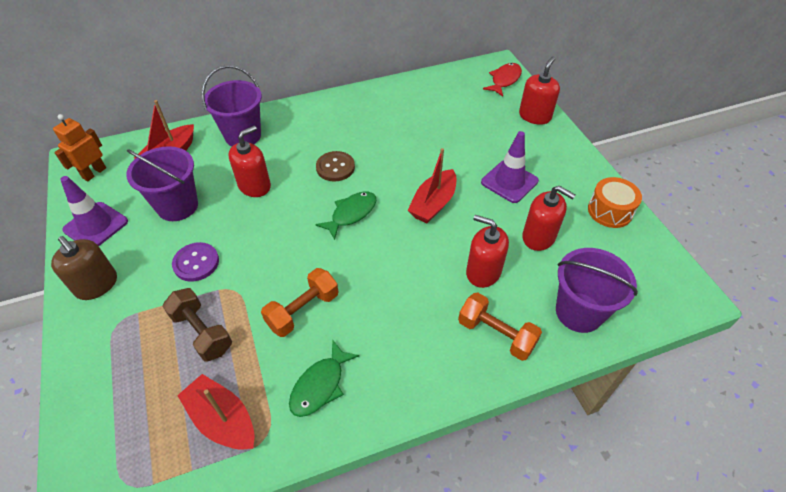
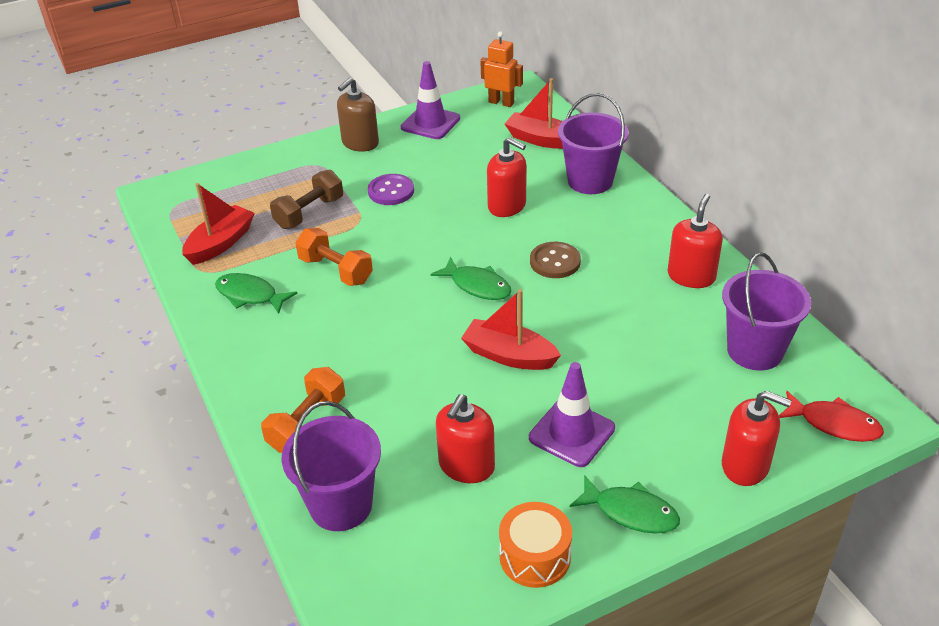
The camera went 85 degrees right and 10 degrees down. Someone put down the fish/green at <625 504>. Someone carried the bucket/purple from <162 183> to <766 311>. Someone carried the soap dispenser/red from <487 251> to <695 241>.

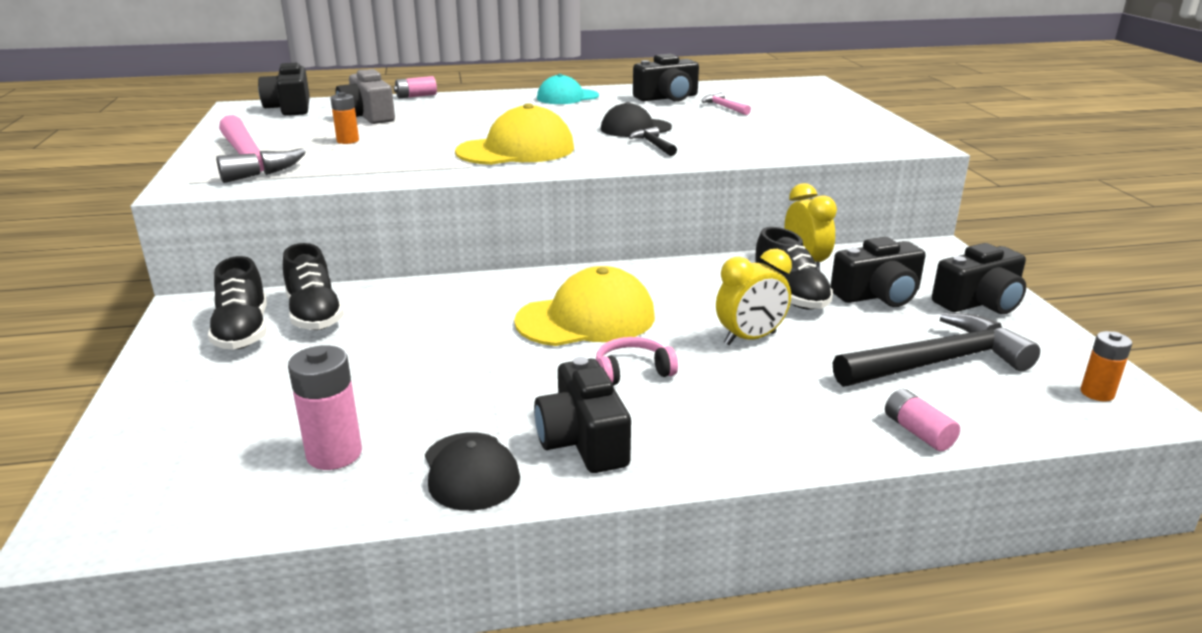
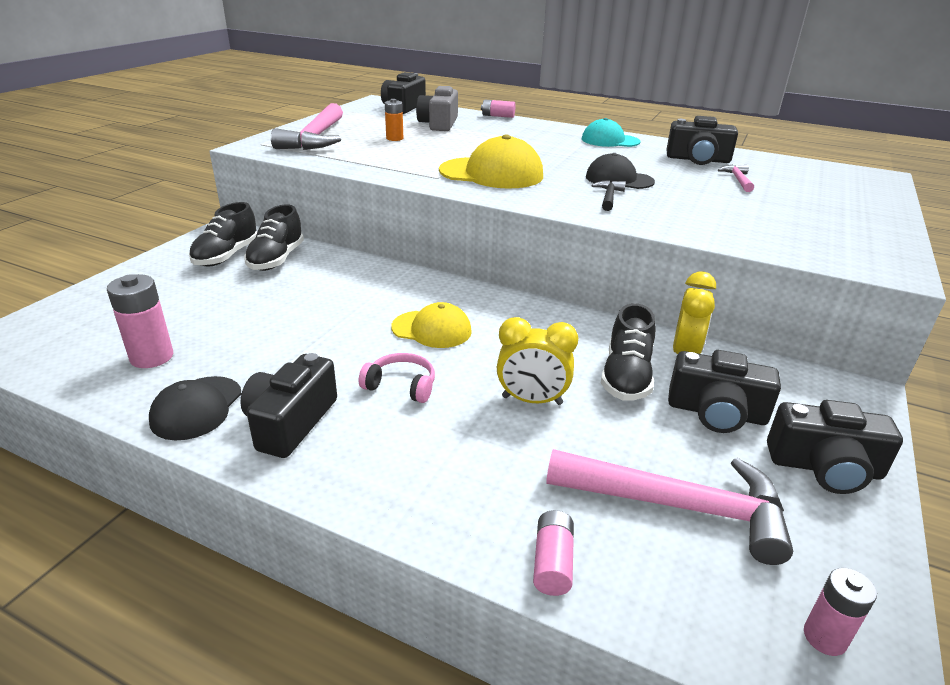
The camera went 35 degrees right and 5 degrees up. Someone repainted the hammer/black at <936 350>, which became the hammer/pink at <669 507>. Someone repainted the battery/orange at <1106 366>, which became the battery/pink at <840 612>. Someone scaled the cap/yellow at <584 306> by 0.64.

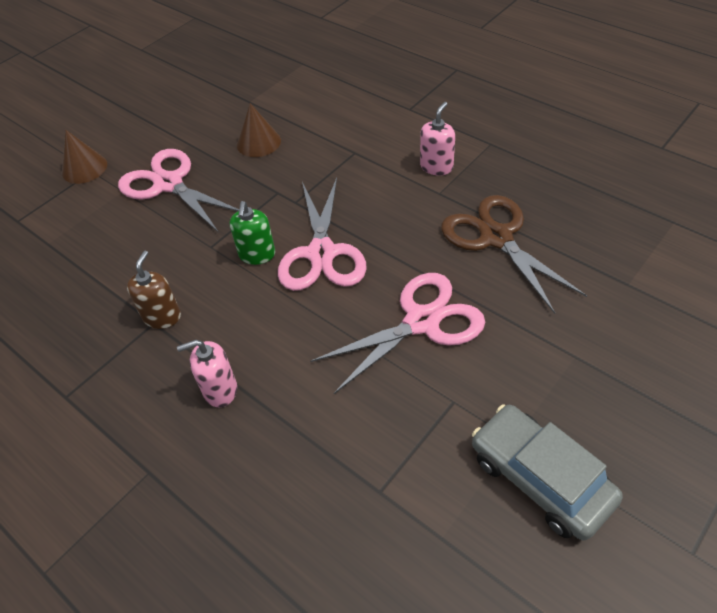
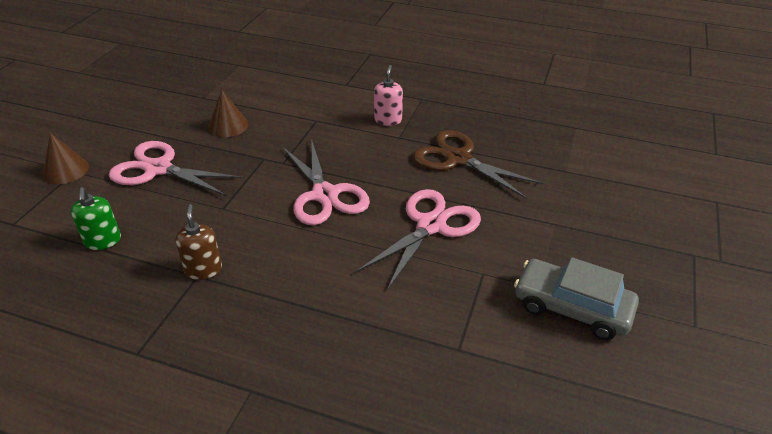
The camera went 25 degrees left and 10 degrees down. Someone took away the soap dispenser/pink at <207 374>. Someone carried the soap dispenser/green from <252 233> to <96 218>.

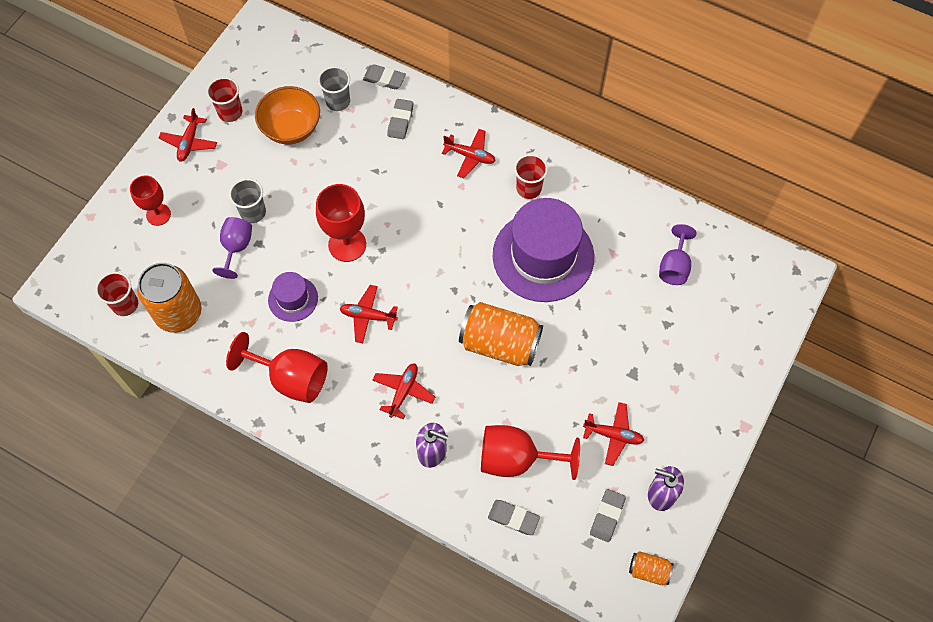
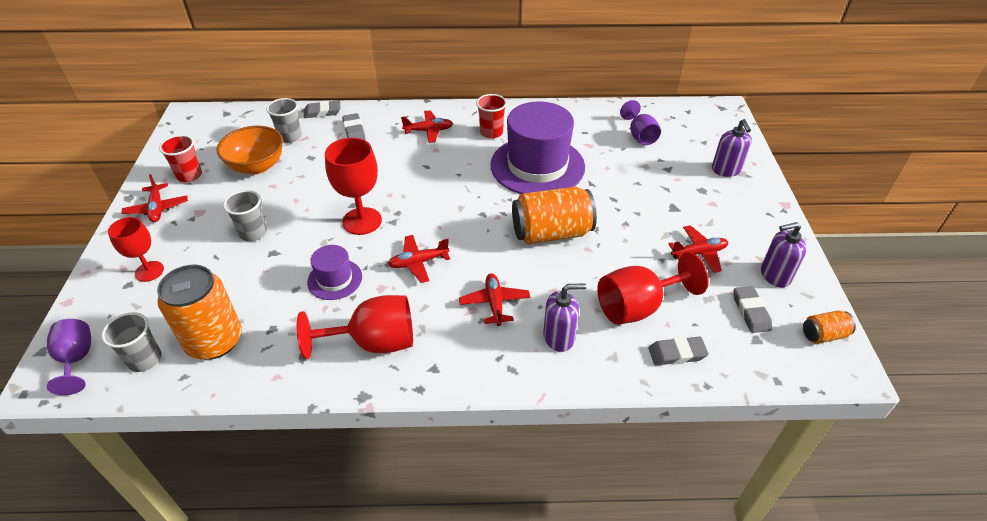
The camera went 30 degrees left and 20 degrees down. Someone put down the soap dispenser/purple at <732 148>. Someone carried the goblet/purple from <232 248> to <69 357>. Someone repainted the cup/red at <116 294>, which became the cup/grey at <131 342>.

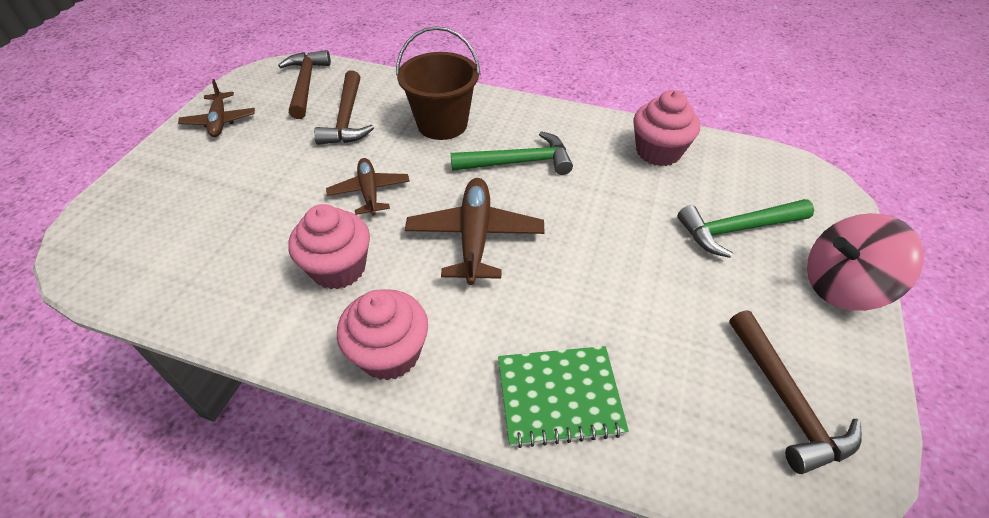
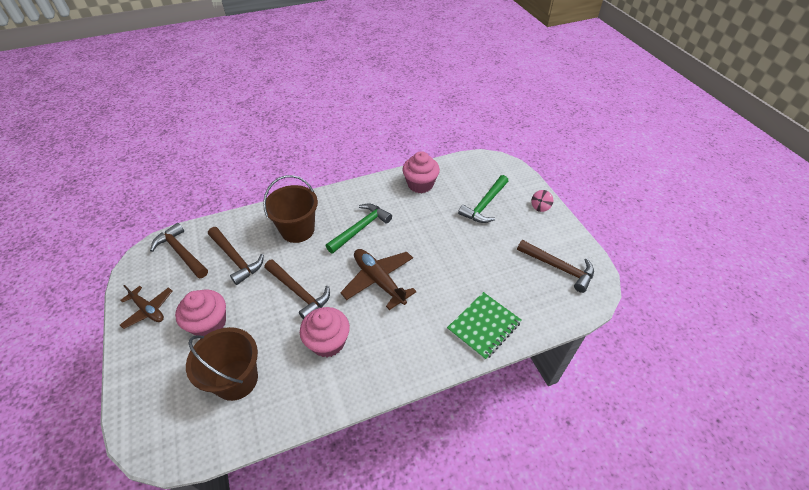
The camera went 40 degrees left and 0 degrees up. Someone put down the bucket/brown at <222 364>. Someone carried the cupcake/pink from <382 335> to <200 312>. Someone swapped the plane/brown at <368 187> for the hammer/brown at <297 289>. Someone scaled the spinning top/pink at <865 262> by 0.45.

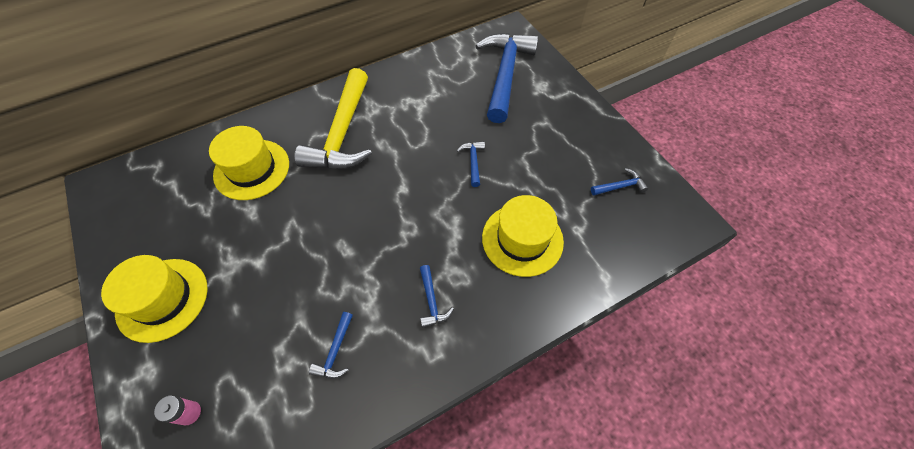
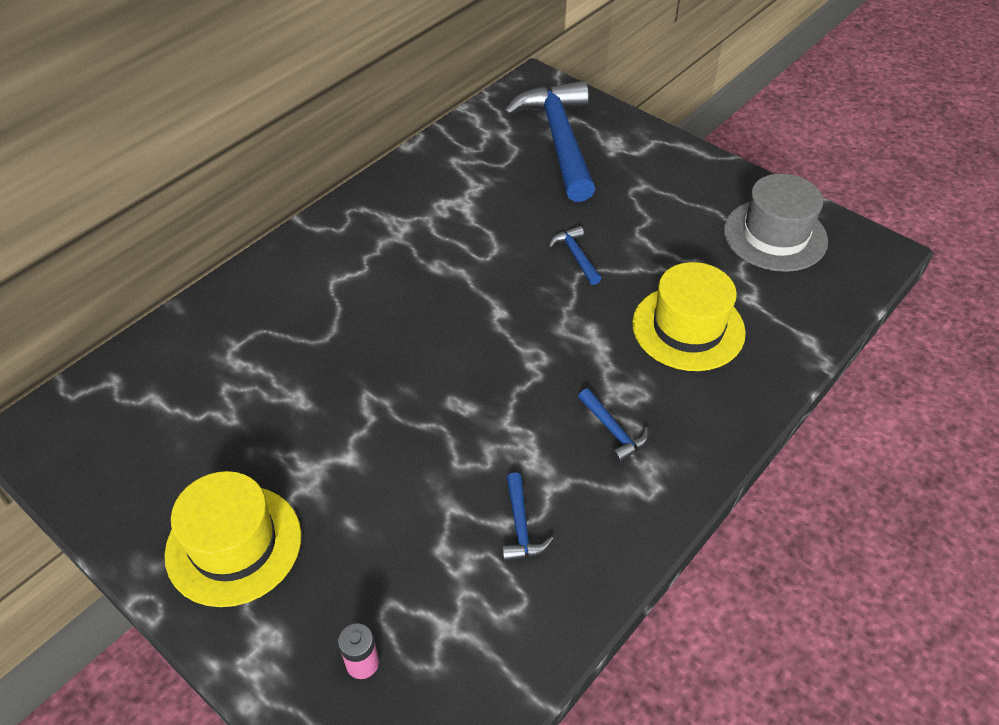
The camera went 20 degrees left and 10 degrees down. Someone took away the hat/yellow at <249 163>. Someone took away the hammer/yellow at <333 118>. Someone swapped the hammer/blue at <619 182> for the hat/grey at <776 222>.

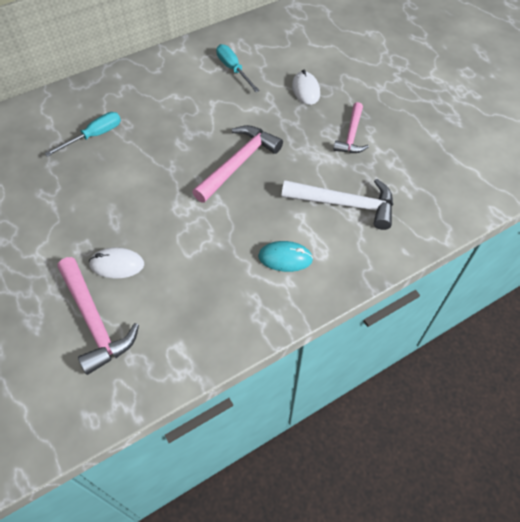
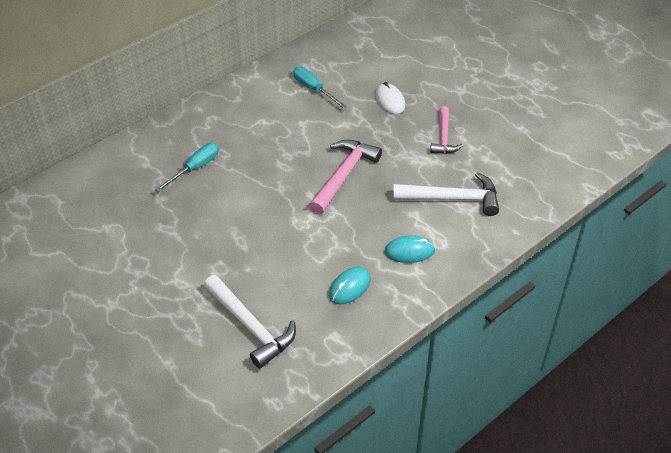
The camera went 10 degrees left and 10 degrees down. Someone took away the mouse/white at <116 263>. Someone put down the mouse/turquoise at <350 285>. Someone repainted the hammer/pink at <98 316>, which became the hammer/white at <250 322>.

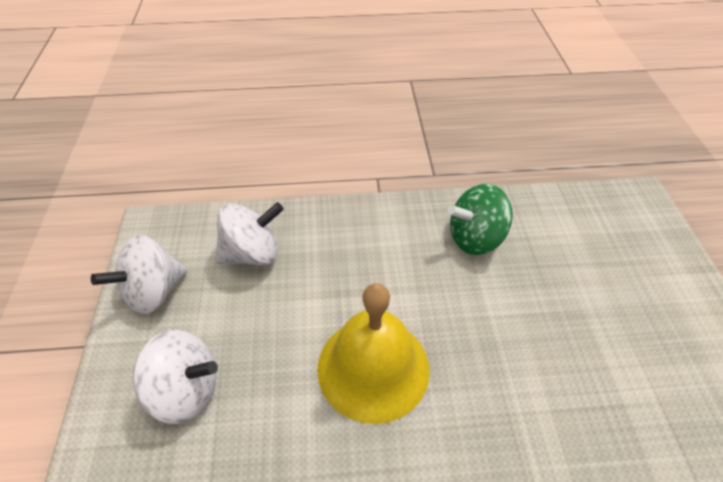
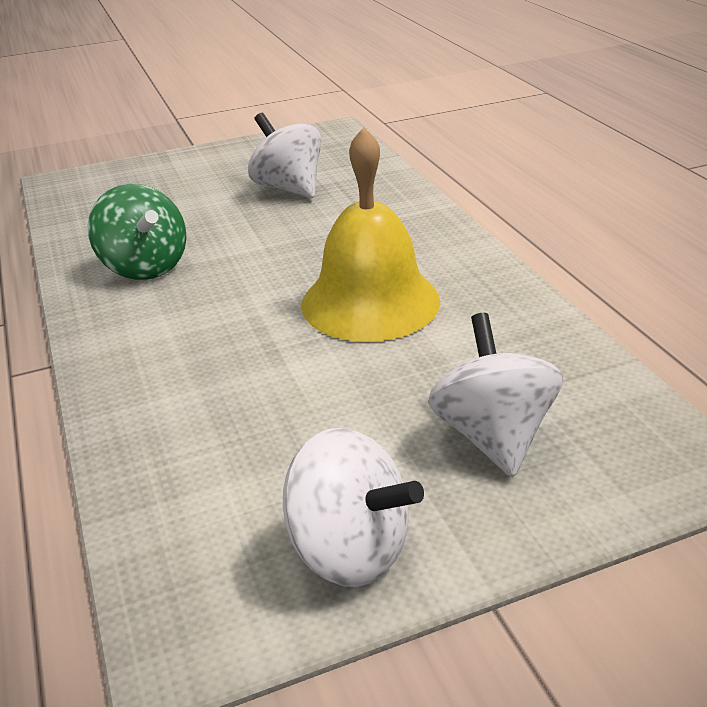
The camera went 105 degrees left and 15 degrees down. Someone carried the spinning top/white from <249 233> to <285 155>.

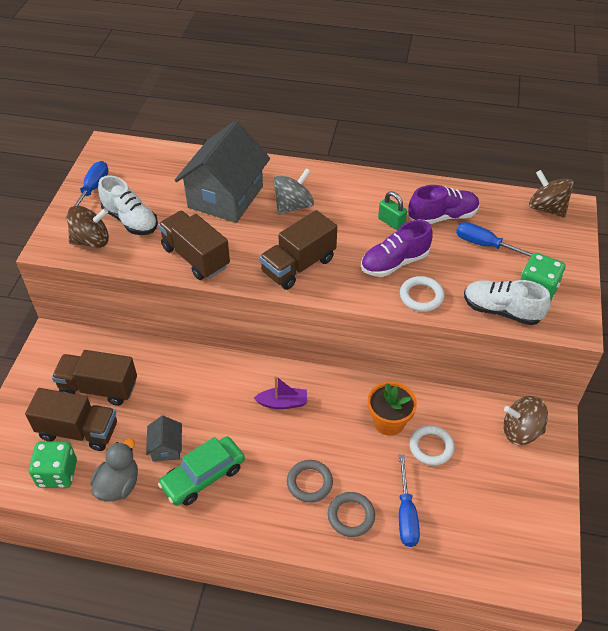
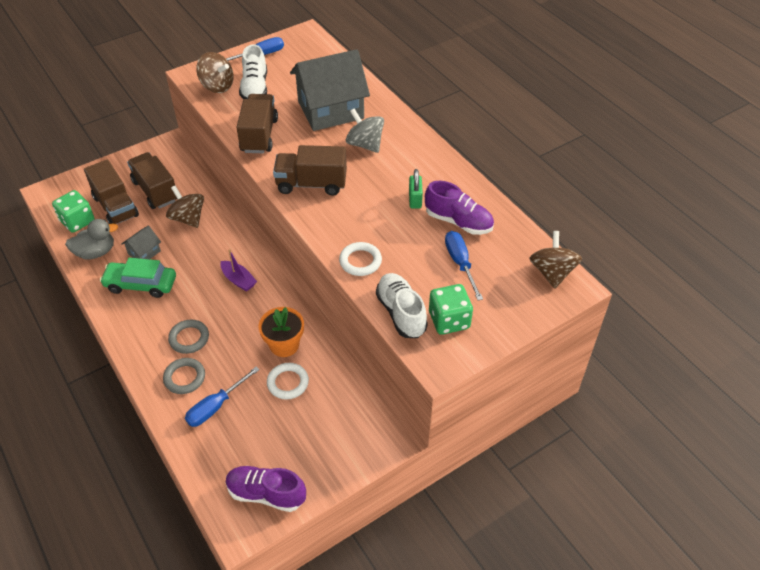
The camera went 45 degrees right and 0 degrees up. Someone carried the shoe/purple from <397 248> to <266 489>. Someone carried the spinning top/brown from <525 420> to <185 207>. Someone rotated the spinning top/grey at <293 191> by 135 degrees counterclockwise.

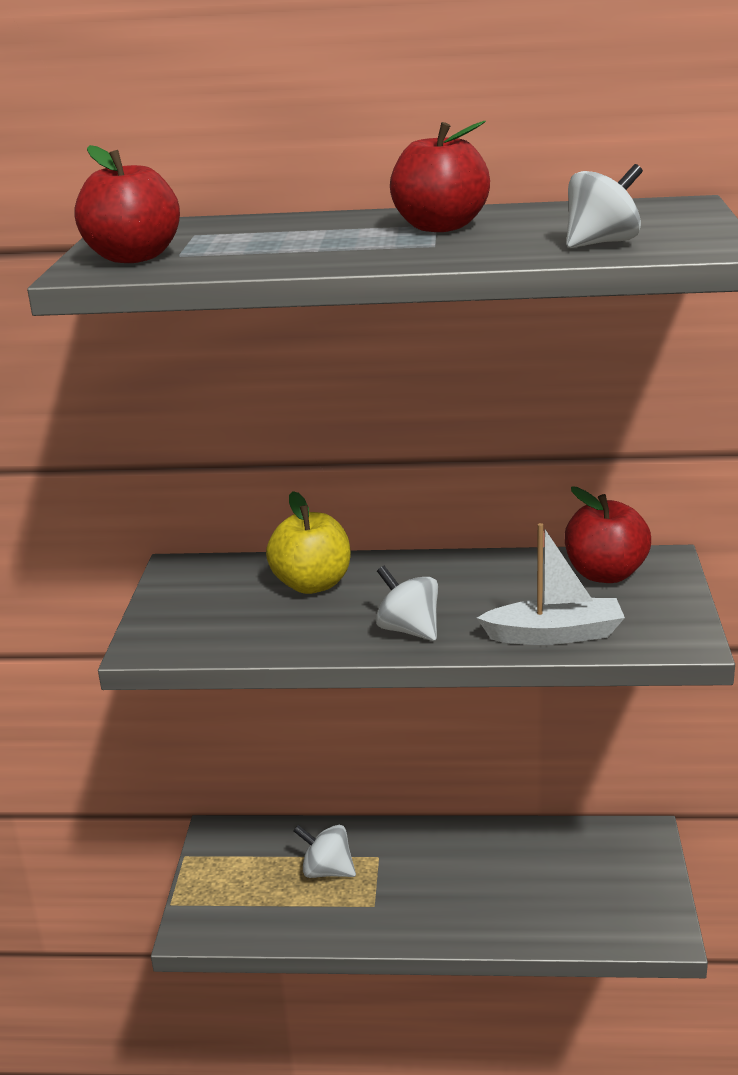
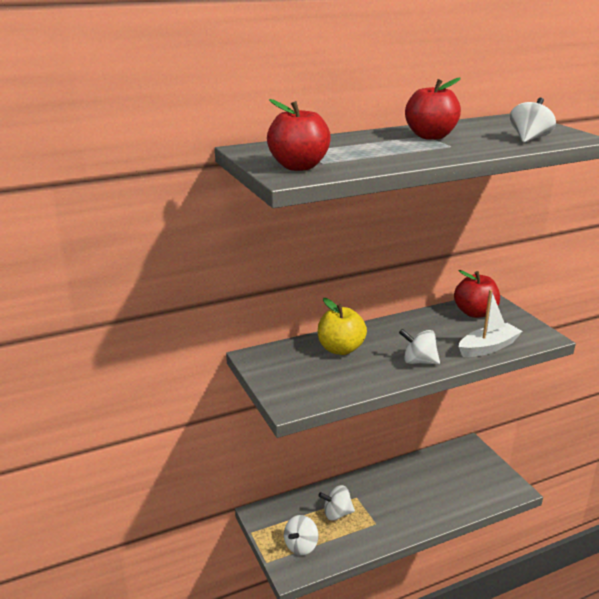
The camera went 30 degrees left and 0 degrees up. Someone put down the spinning top/white at <301 535>.

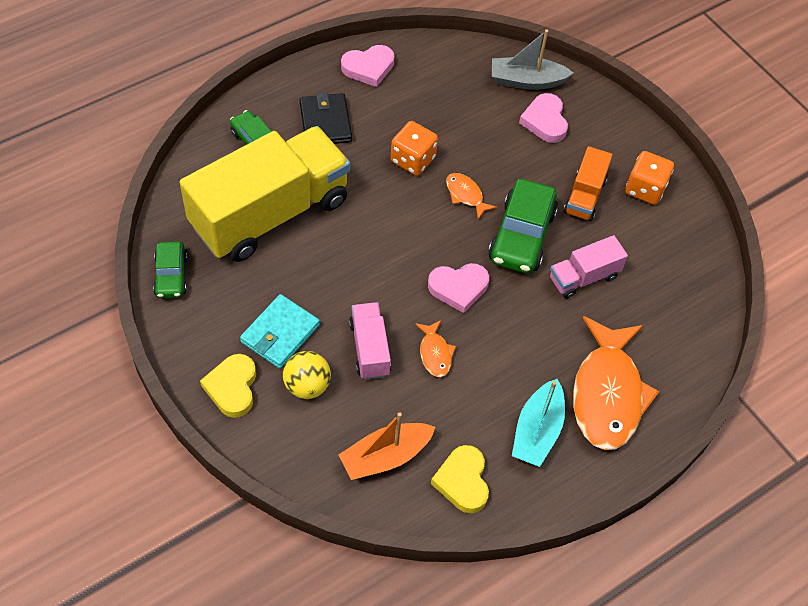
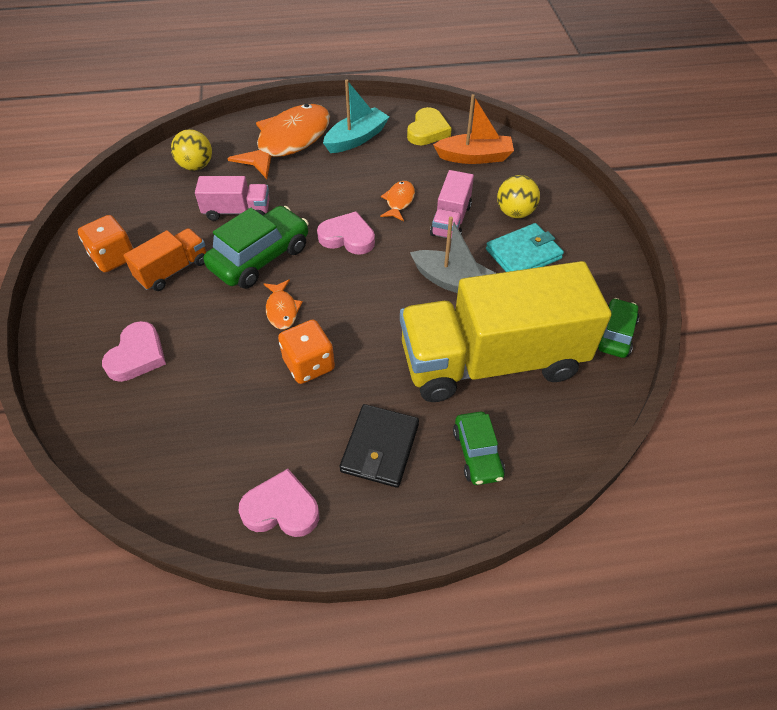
The camera went 150 degrees left and 5 degrees down. Someone took away the heart/yellow at <228 386>. Someone put down the ball/yellow at <191 150>. Someone carried the boat/grey from <532 59> to <453 255>.

